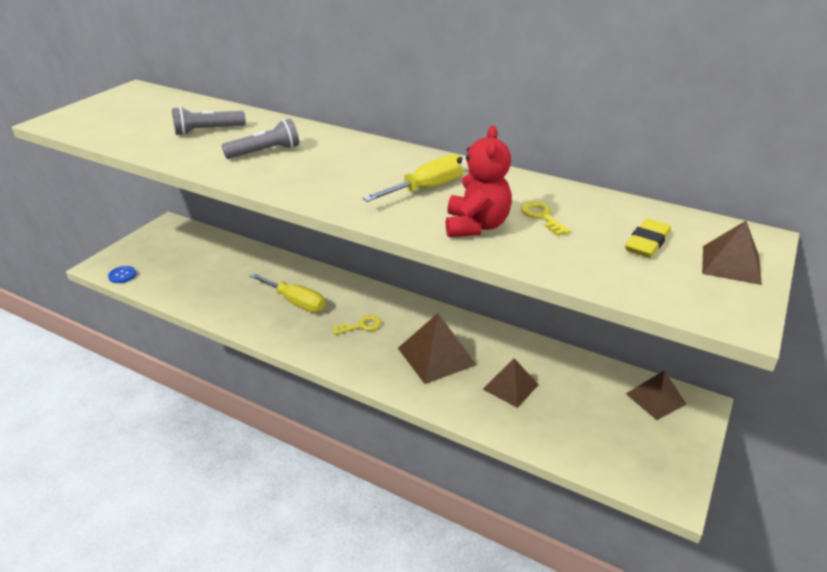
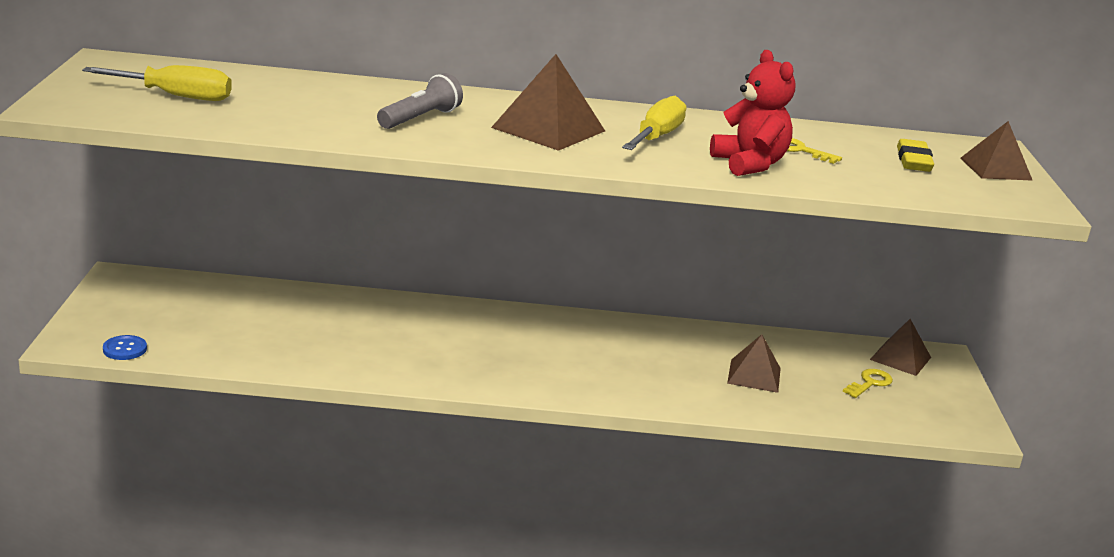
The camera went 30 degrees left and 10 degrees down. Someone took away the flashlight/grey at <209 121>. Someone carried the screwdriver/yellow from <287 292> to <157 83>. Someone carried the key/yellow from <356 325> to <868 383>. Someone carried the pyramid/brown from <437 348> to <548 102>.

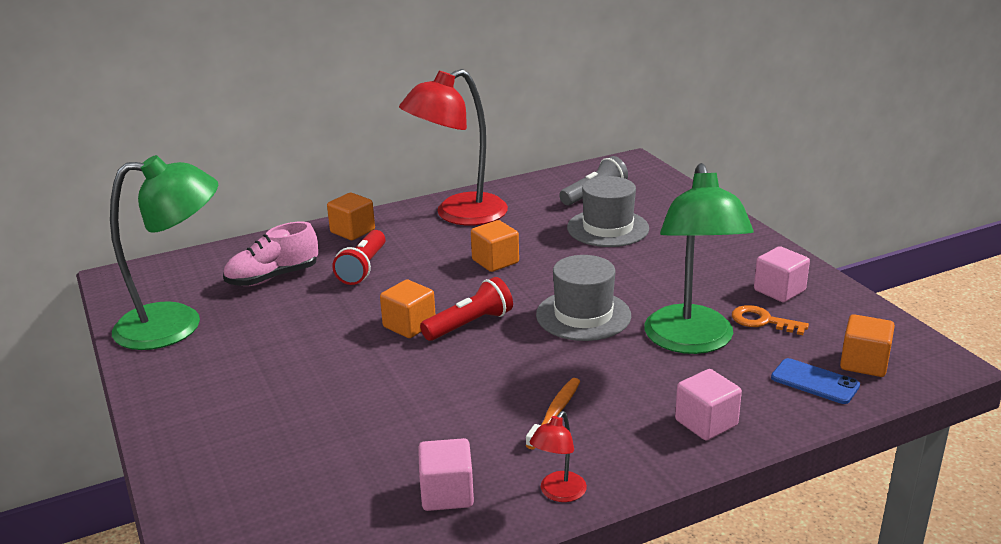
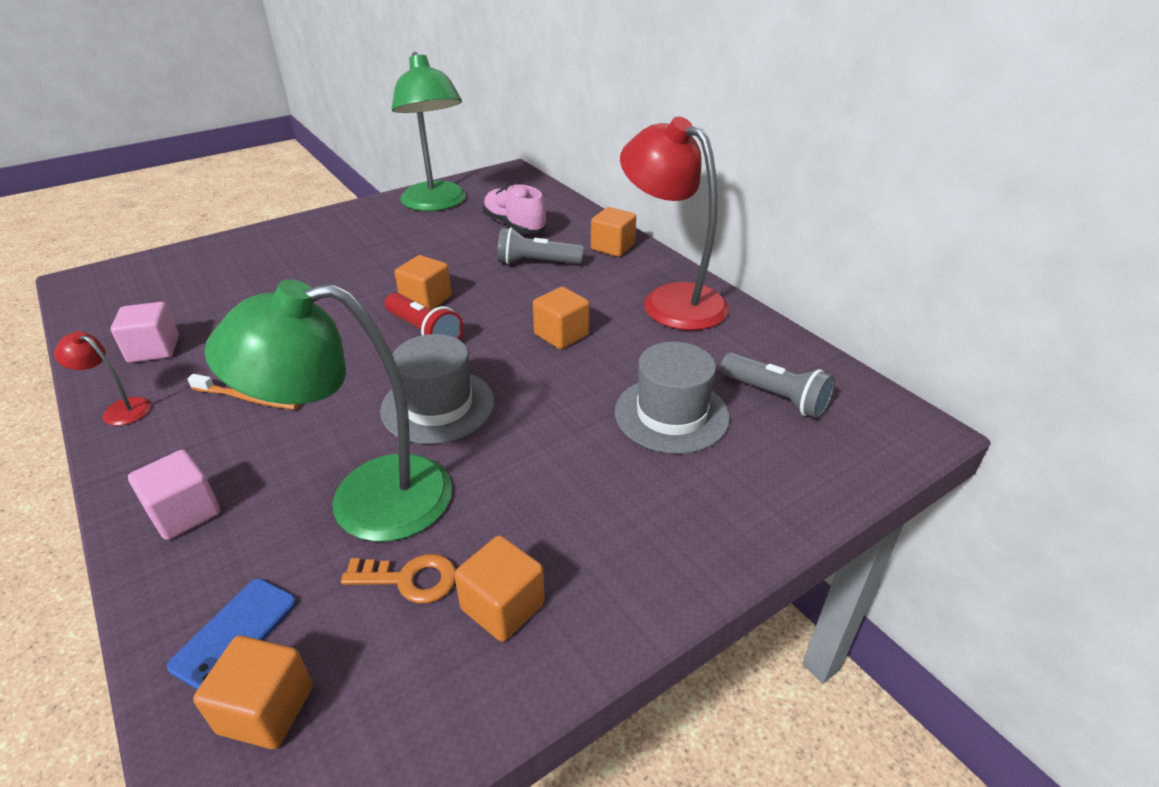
The camera went 80 degrees right and 10 degrees up. Someone repainted the flashlight/red at <359 257>, which became the flashlight/grey at <540 245>. Someone repainted the cube/pink at <782 274>, which became the cube/orange at <499 588>. Someone rotated the key/orange at <770 320> by 75 degrees clockwise.

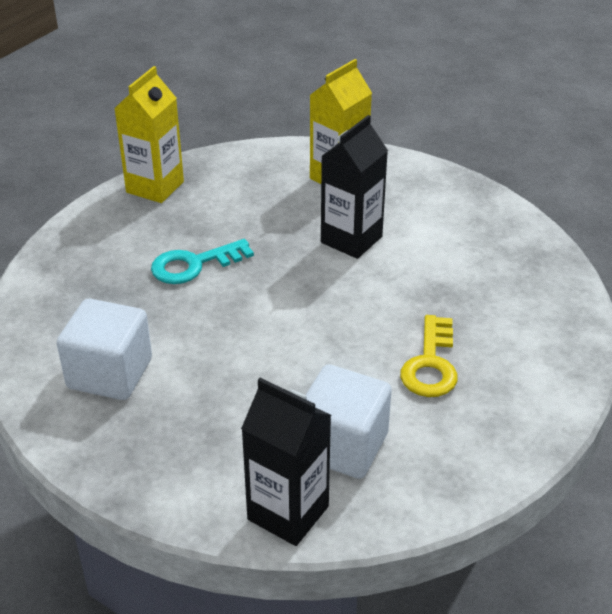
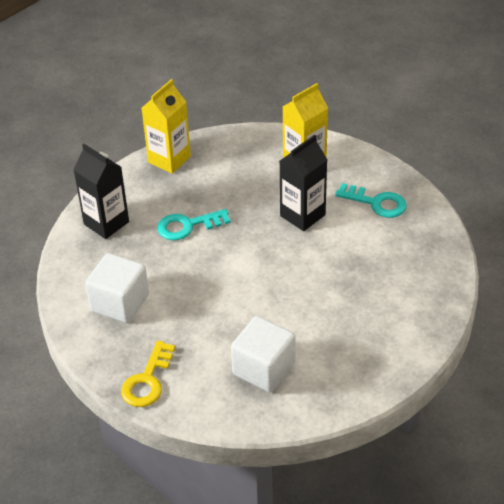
The camera went 10 degrees right and 5 degrees up. Someone put down the key/turquoise at <371 200>. Someone carried the carton/black from <286 462> to <101 191>. Someone carried the key/yellow from <429 356> to <148 374>.

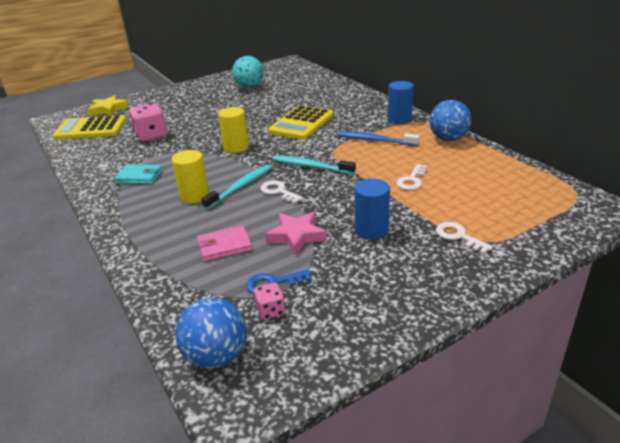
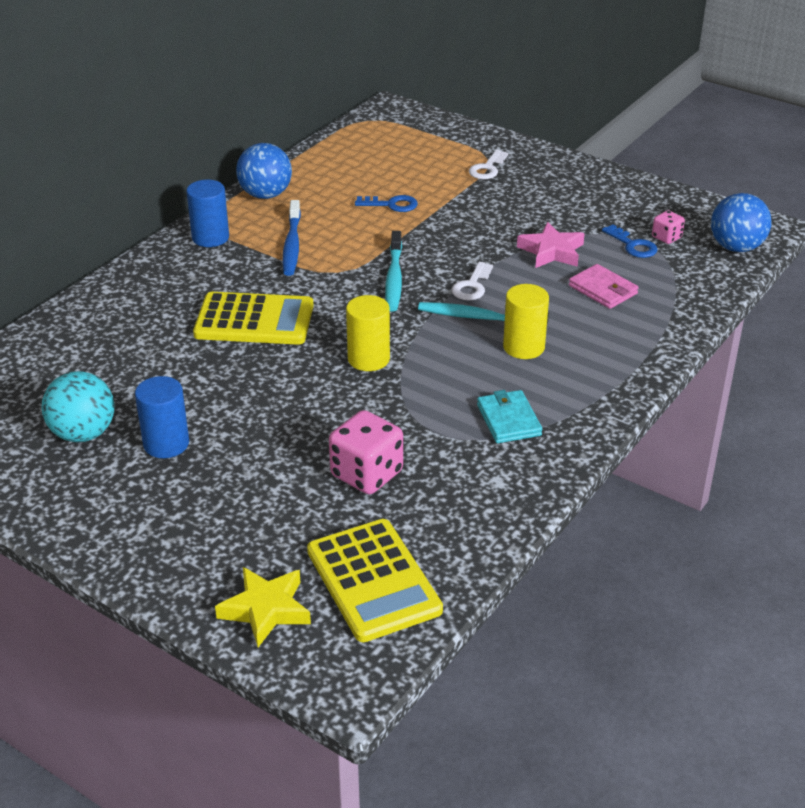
The camera went 115 degrees left and 5 degrees up. Someone carried the cylinder/blue from <372 209> to <162 417>. Someone repainted the key/white at <411 177>, which became the key/blue at <386 203>.

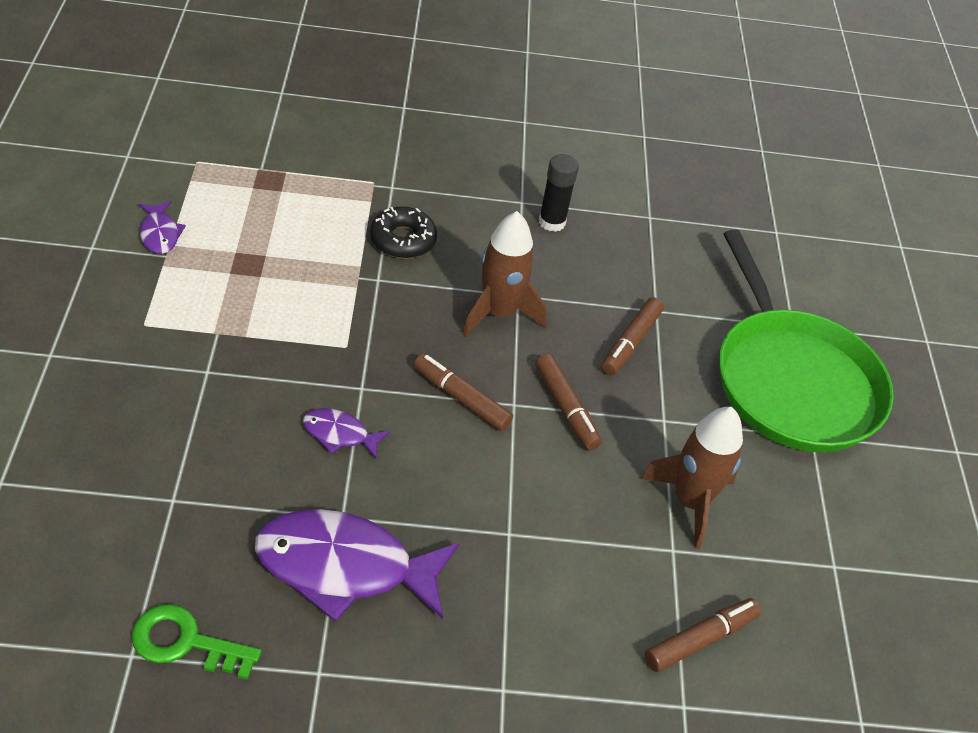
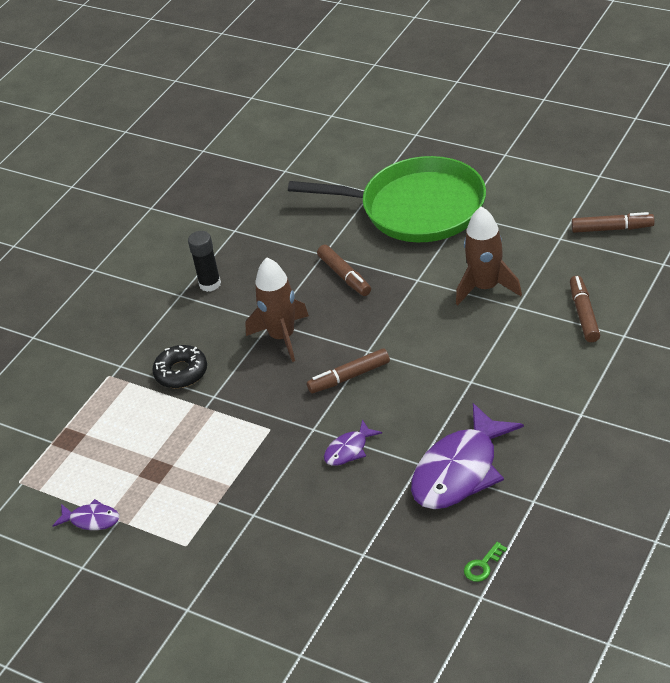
The camera went 50 degrees left and 5 degrees down. Someone carried the marker/brown from <568 402> to <613 222>. Someone scaled the key/green at <197 642> by 0.58.

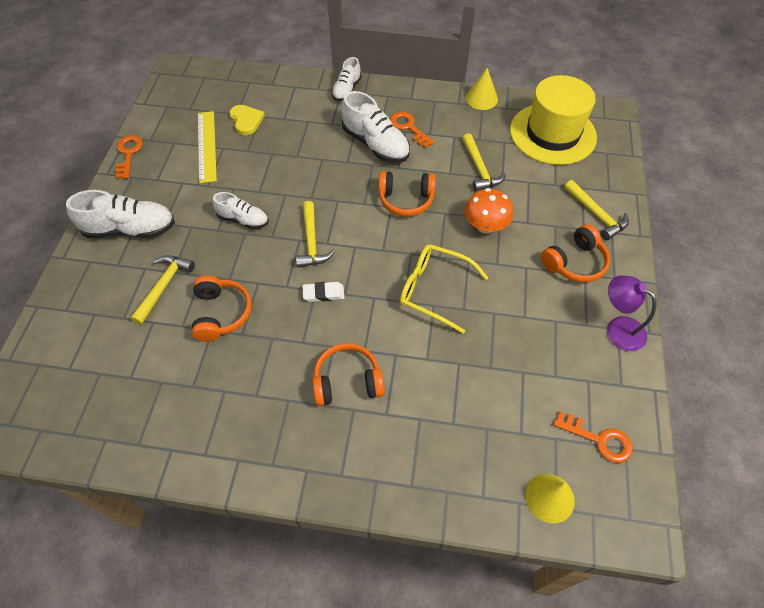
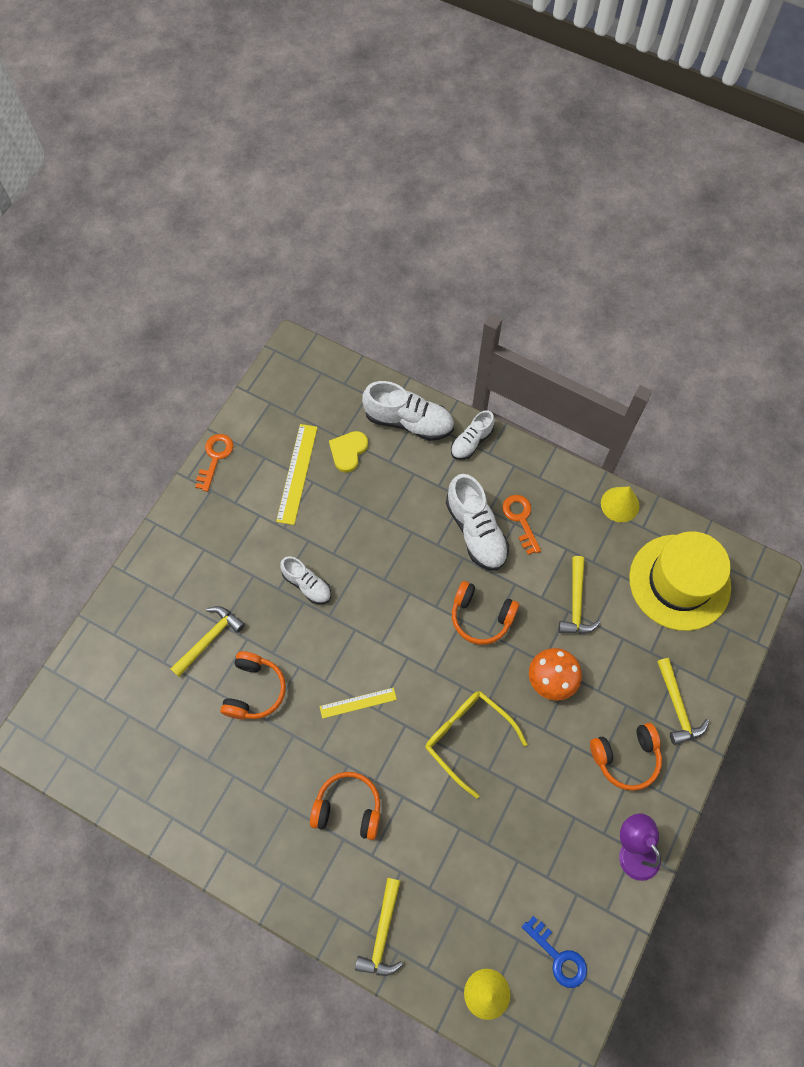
The camera went 20 degrees right and 10 degrees up. Someone carried the shoe/white from <120 214> to <408 411>. Someone carried the hammer/yellow from <315 234> to <379 927>. Someone swapped the eraser/white at <323 292> for the ruler/yellow at <358 703>. Someone repainted the key/orange at <593 437>, which became the key/blue at <554 952>. Someone rotated the heart/yellow at <247 120> by 150 degrees counterclockwise.

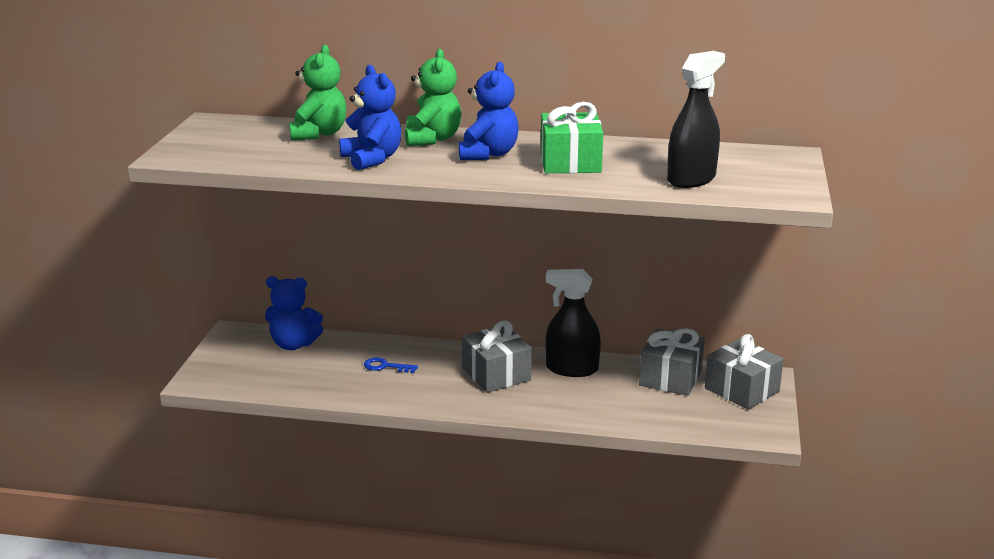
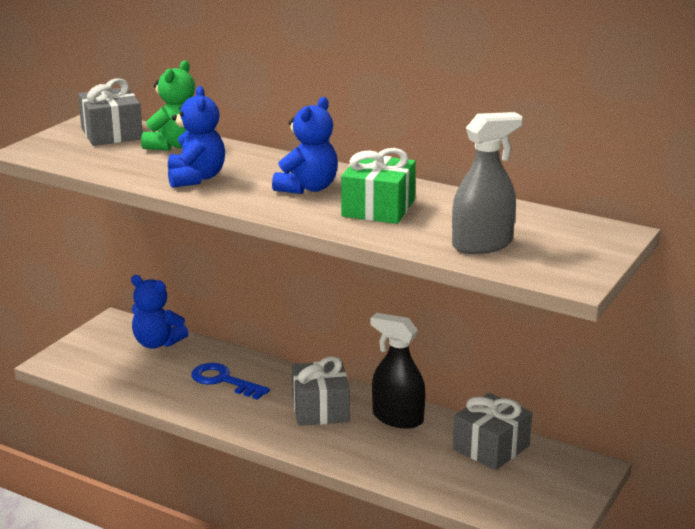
The camera went 20 degrees right and 0 degrees up. Someone took away the teddy bear/green at <433 97>. Someone carried the gift/grey from <744 372> to <110 112>. Someone repainted the spray bottle/black at <696 119>, which became the spray bottle/grey at <487 183>. Someone scaled the key/blue at <391 365> by 1.62.

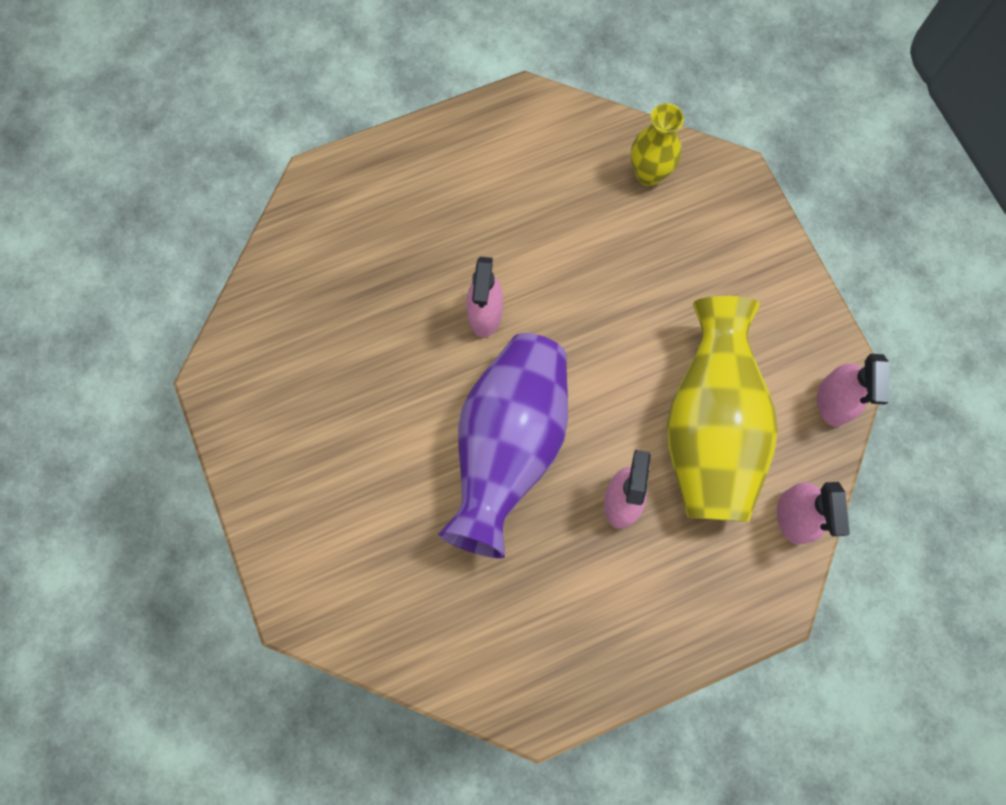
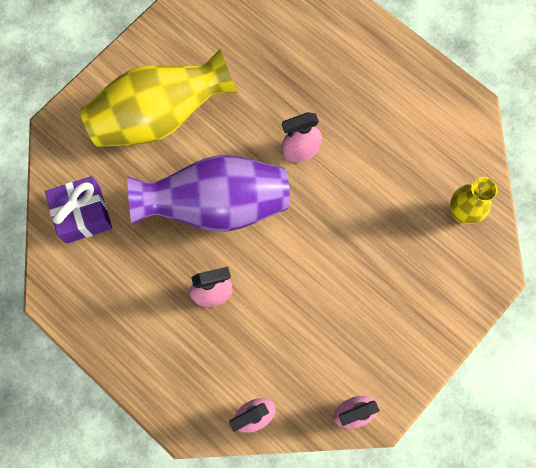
The camera went 65 degrees right and 0 degrees up. Someone put down the gift/purple at <78 210>. Someone carried the vase/yellow from <722 409> to <159 98>.

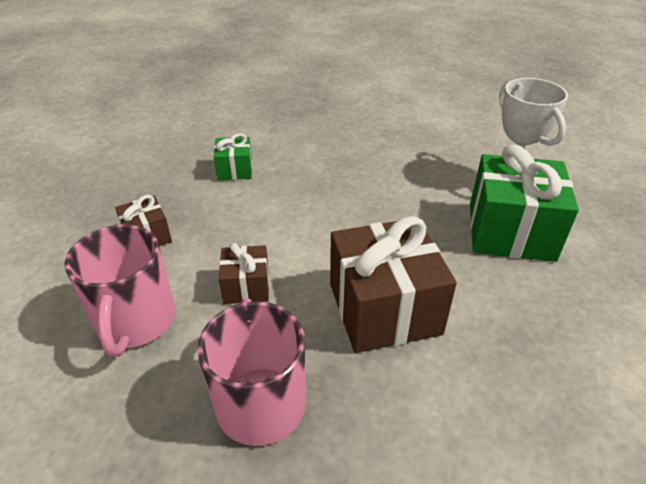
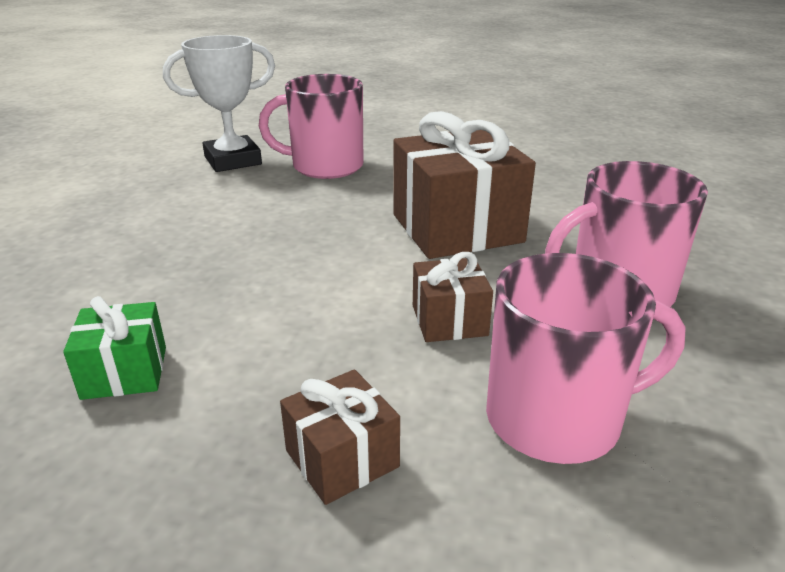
The camera went 95 degrees left and 10 degrees down. Someone swapped the gift/green at <524 203> for the mug/pink at <311 126>.

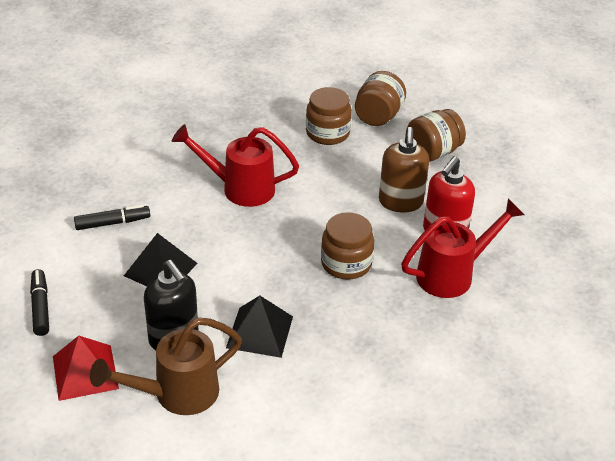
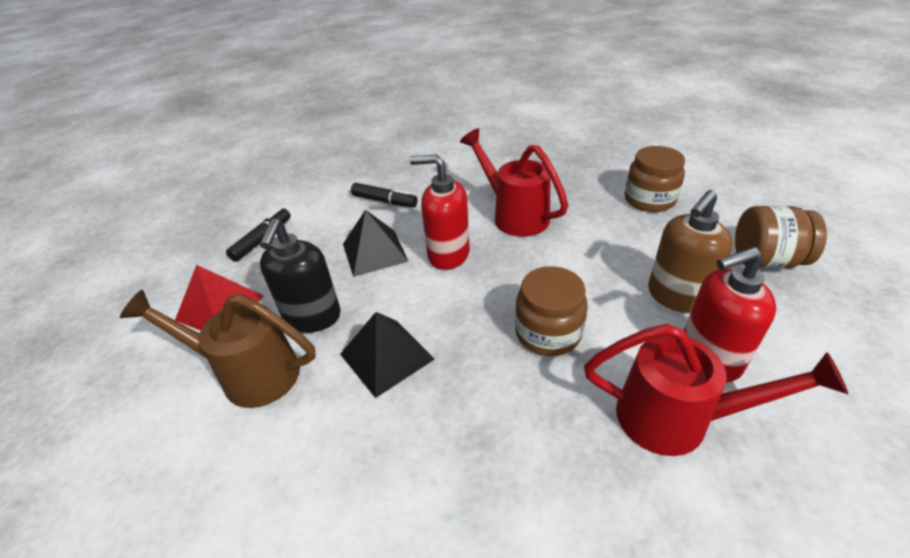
The camera went 45 degrees right and 0 degrees up. Someone took away the jar/brown at <380 98>. Someone put down the soap dispenser/red at <440 212>.

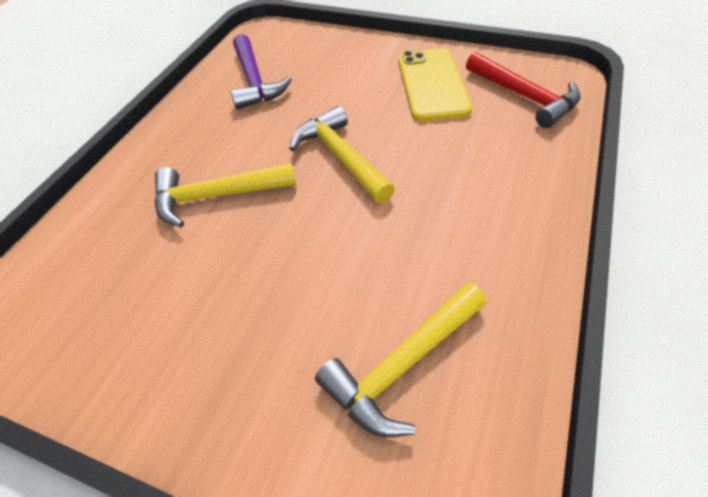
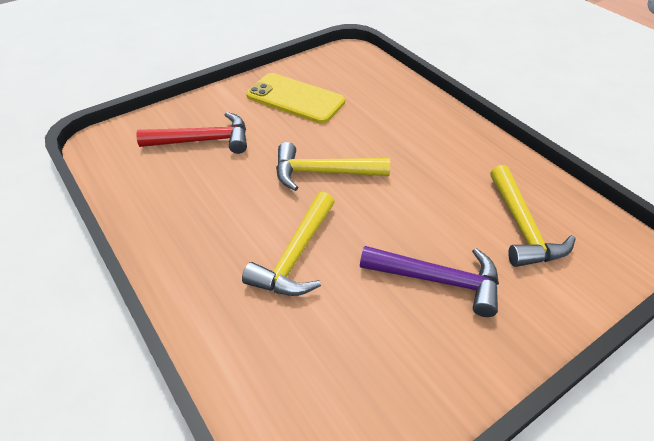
The camera went 60 degrees left and 5 degrees down. Someone carried the hammer/purple from <261 72> to <429 281>. Someone carried the hammer/red from <523 90> to <191 133>.

